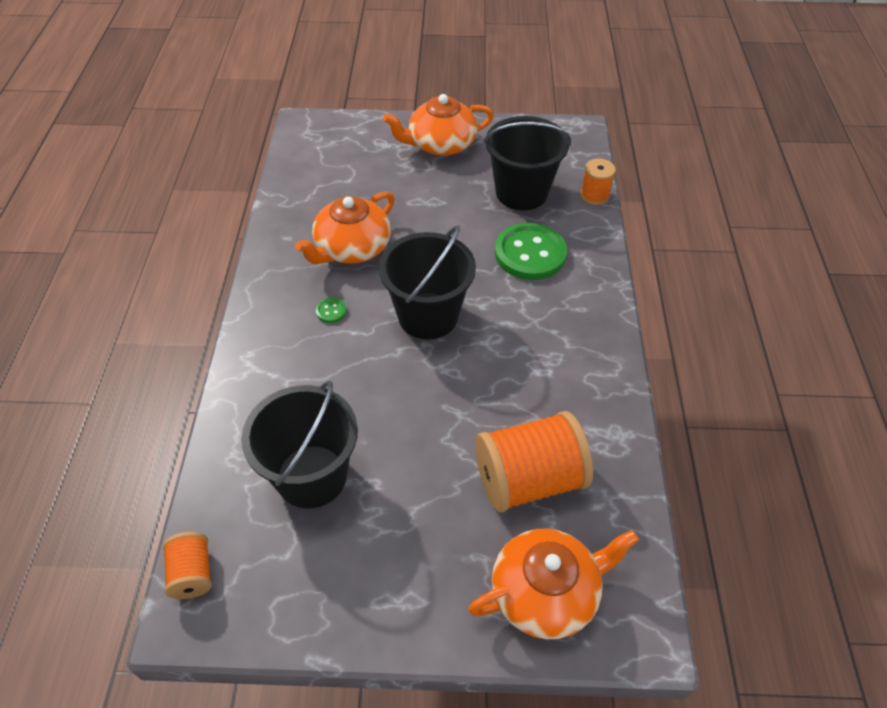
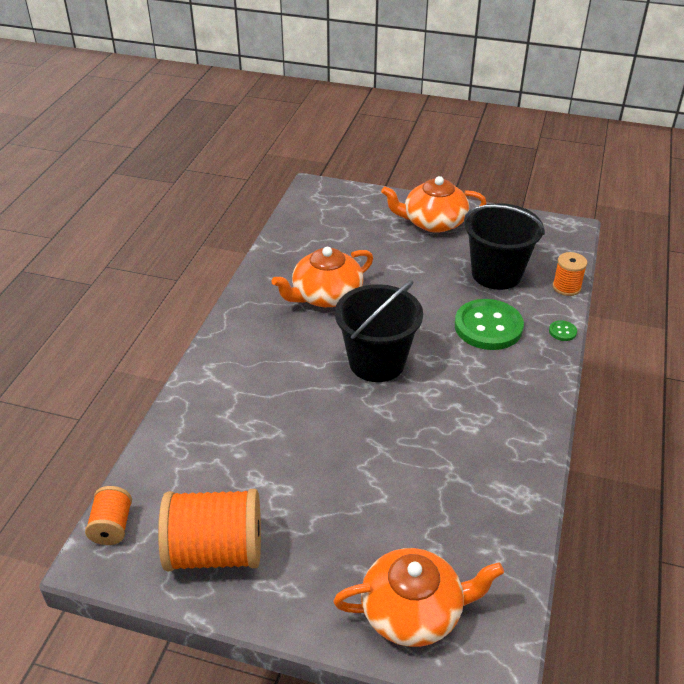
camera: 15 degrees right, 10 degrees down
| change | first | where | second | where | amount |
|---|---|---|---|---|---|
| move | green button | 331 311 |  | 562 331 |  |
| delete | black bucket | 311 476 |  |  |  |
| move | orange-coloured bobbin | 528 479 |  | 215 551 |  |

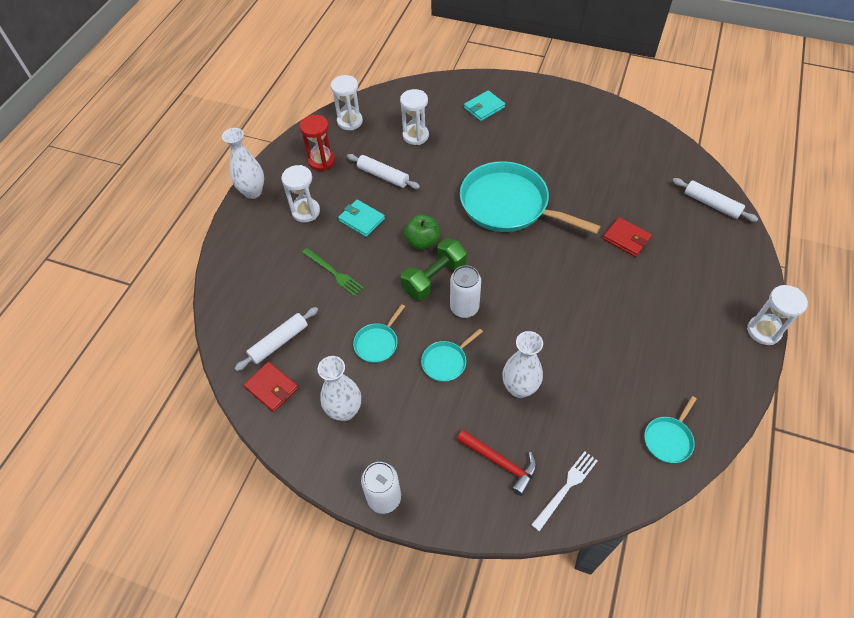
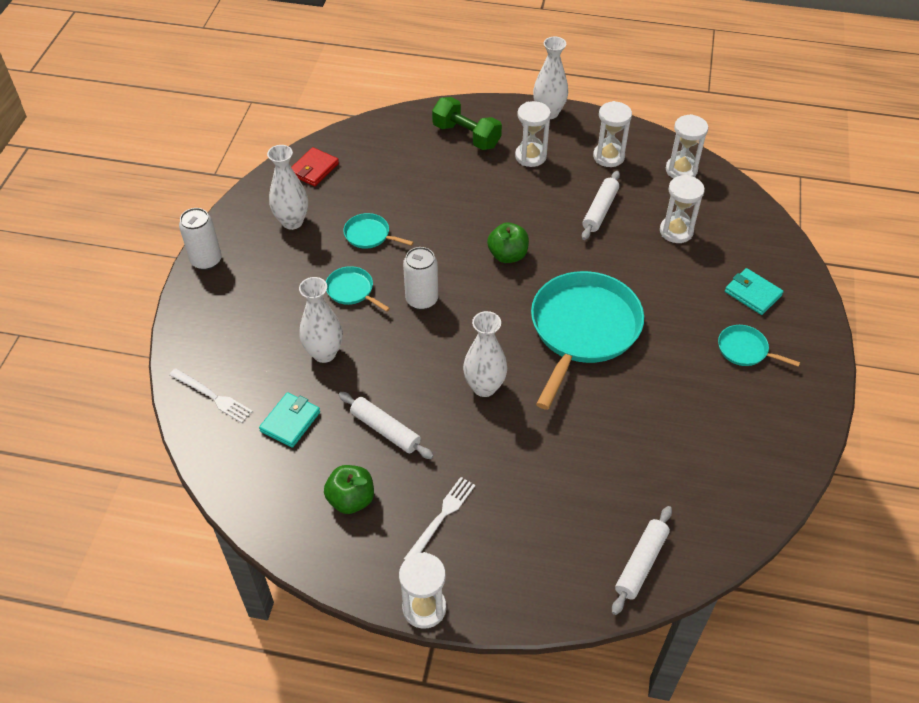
camera: 80 degrees right, 5 degrees down
| change | first | where | second | where | amount |
|---|---|---|---|---|---|
| recolor | crimson sand timer | 321 161 | snow-white sand timer | 608 156 |  |
| move | turquoise card wallet | 361 220 |  | 290 422 |  |
| delete | crimson card wallet | 626 239 |  |  |  |
| move | green hand weight | 434 278 |  | 466 136 |  |
| delete | green dinner fork | 334 273 |  |  |  |
| move | snow-white pastry roller | 279 342 |  | 385 430 |  |
| move | turquoise skillet | 668 439 |  | 745 350 |  |
| delete | crimson carpenter's hammer | 500 462 |  |  |  |
| insert |  |  | snow-white vase | 484 387 |  |
| insert |  |  | green apple fruit | 351 499 |  |
| insert |  |  | snow-white dinner fork | 441 517 |  |

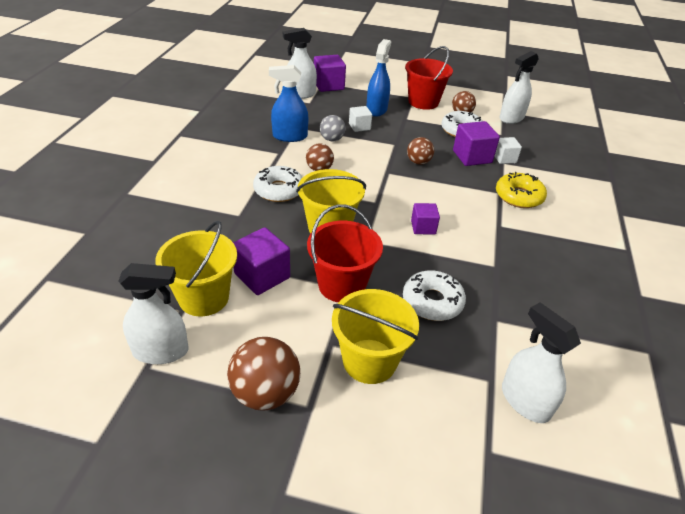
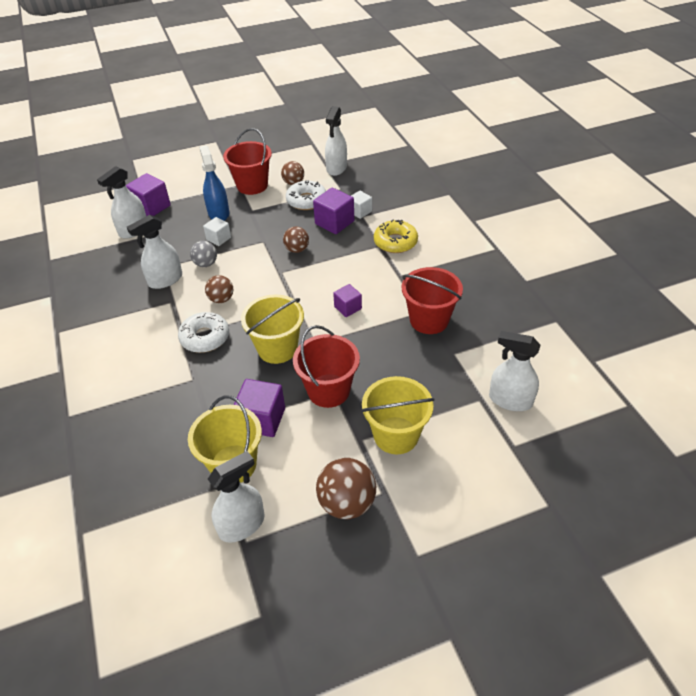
camera: 30 degrees left, 5 degrees up
| change | first | where | second | where | amount |
|---|---|---|---|---|---|
| recolor | cobalt spray bottle | 289 136 | snow-white spray bottle | 165 280 |  |
| delete | snow-white doughnut | 432 302 |  |  |  |
| insert |  |  | crimson bucket | 429 320 |  |

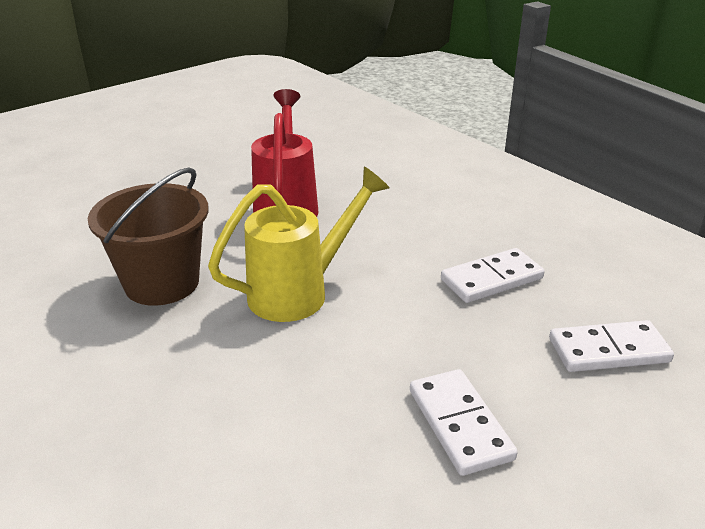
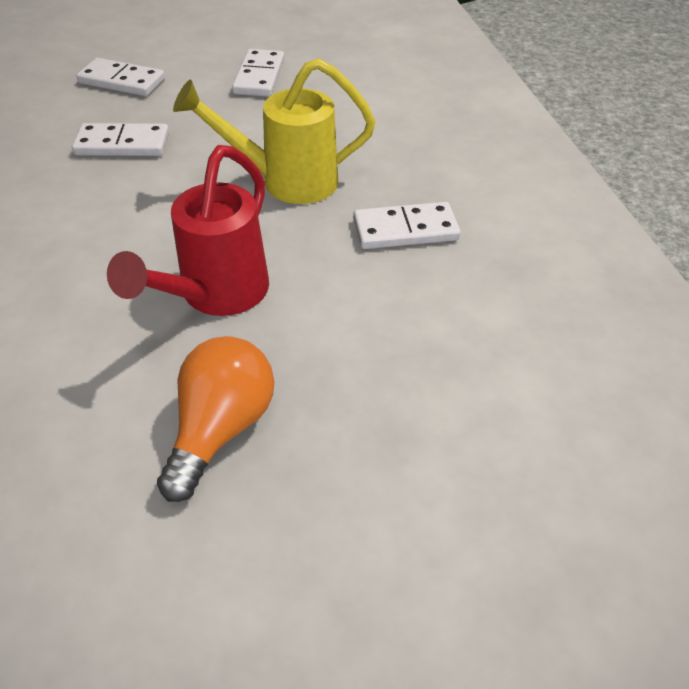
camera: 155 degrees left, 15 degrees up
| change | first | where | second | where | amount |
|---|---|---|---|---|---|
| replace | brown bucket | 162 283 | snow-white domino tile | 405 230 |  |
| insert |  |  | orange-coloured light bulb | 221 428 |  |

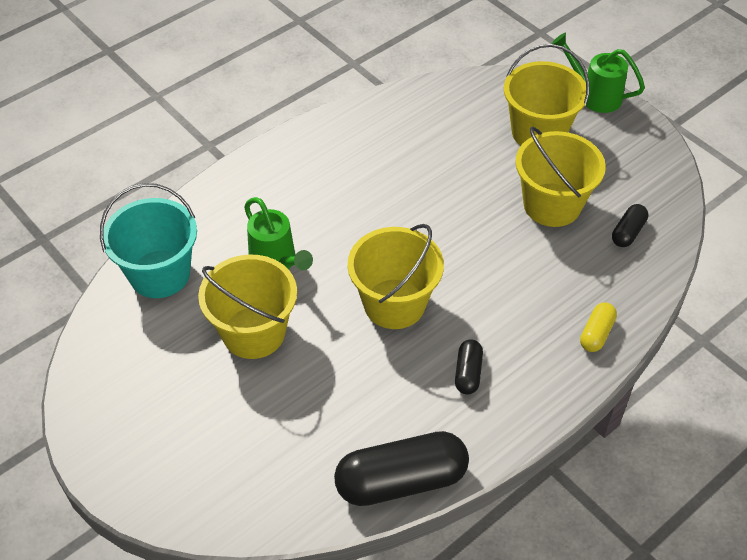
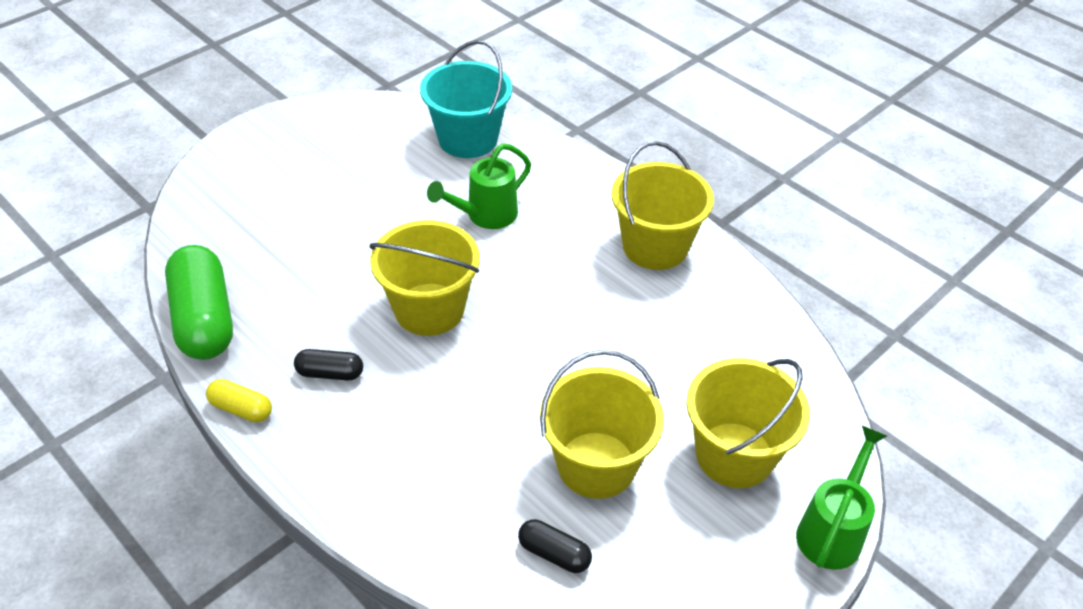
camera: 85 degrees right, 5 degrees down
| change | first | where | second | where | amount |
|---|---|---|---|---|---|
| move | yellow bucket | 254 332 |  | 655 246 |  |
| move | yellow pill shape | 596 333 |  | 241 409 |  |
| recolor | black pill shape | 401 481 | green pill shape | 204 319 |  |

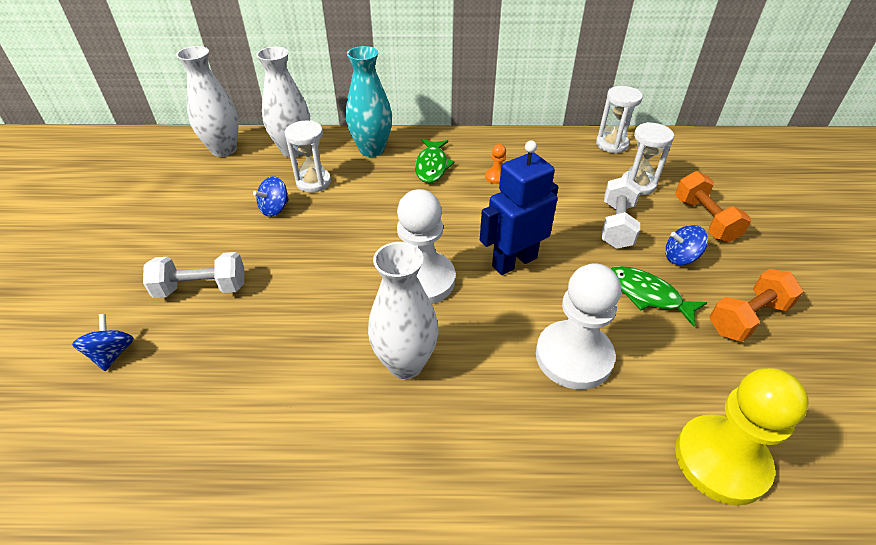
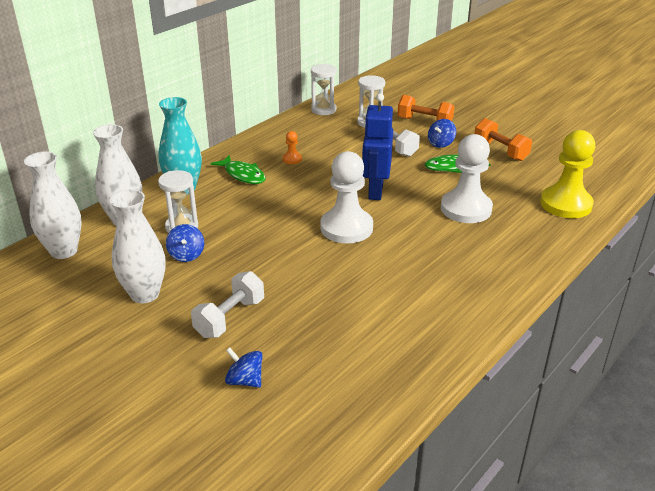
camera: 50 degrees left, 10 degrees down
| change | first | where | second | where | amount |
|---|---|---|---|---|---|
| move | snow-white vase | 405 363 |  | 145 294 |  |
| rotate | orange-coloured hand weight | 747 318 |  | 500 151 | 45 degrees counterclockwise |

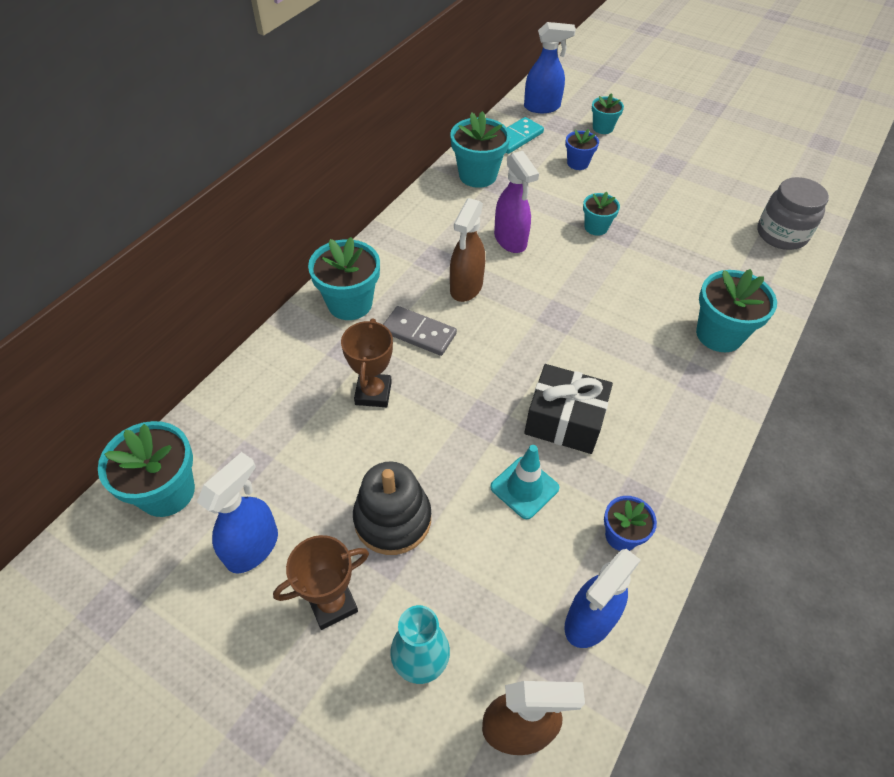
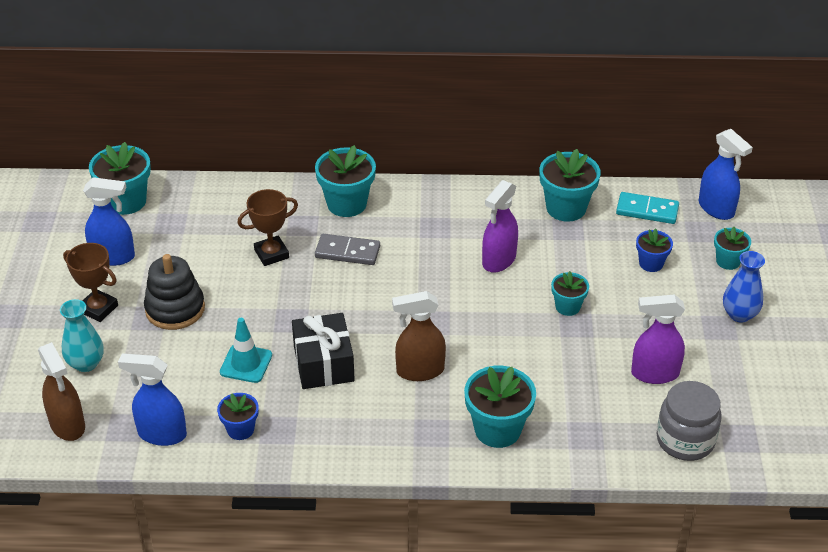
camera: 60 degrees right, 10 degrees down
| change | first | where | second | where | amount |
|---|---|---|---|---|---|
| move | brown spray bottle | 466 287 |  | 419 371 |  |
| rotate | gray domino tile | 419 333 |  | 347 252 | 75 degrees counterclockwise |
| insert |  |  | cobalt vase | 739 314 |  |
| insert |  |  | purple spray bottle | 654 373 |  |

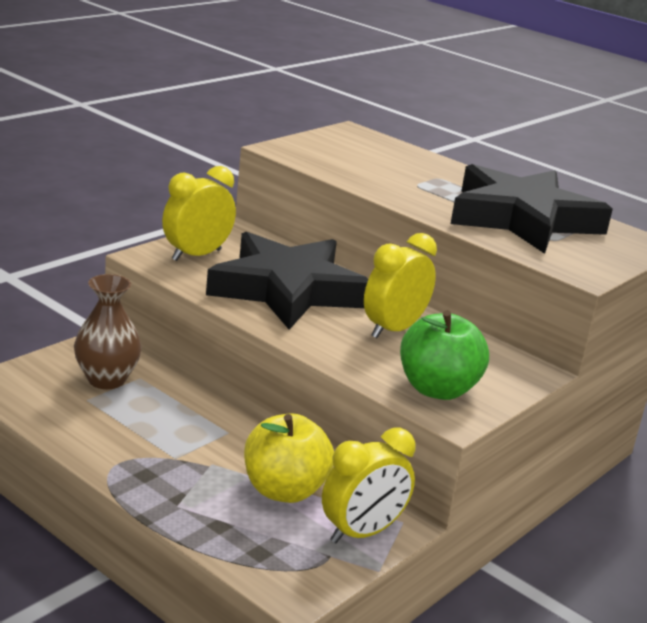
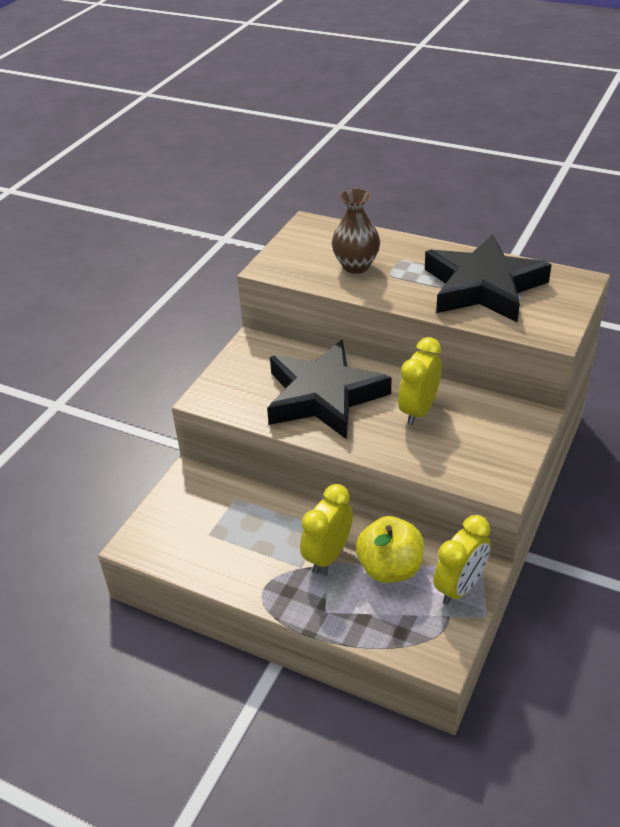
camera: 10 degrees left, 15 degrees up
| change | first | where | second | where | amount |
|---|---|---|---|---|---|
| move | yellow bedside clock | 196 255 |  | 328 556 |  |
| move | brown vase | 106 379 |  | 356 266 |  |
| delete | green apple fruit | 437 389 |  |  |  |

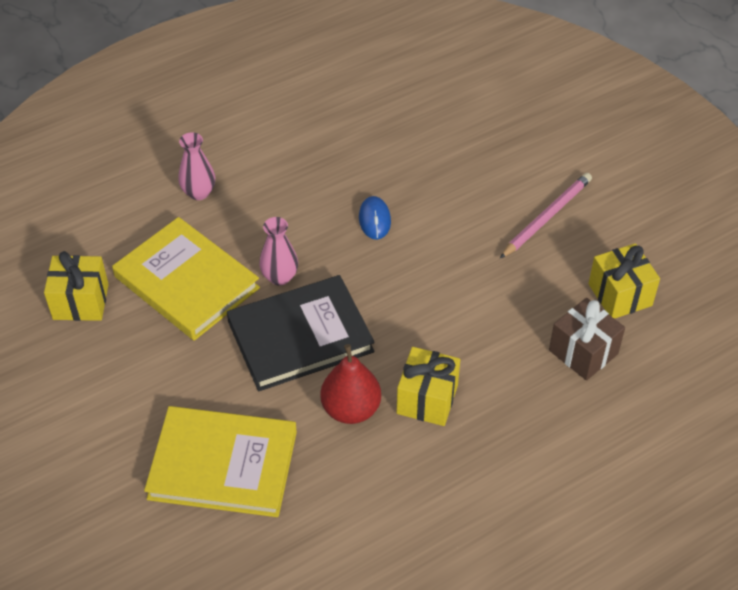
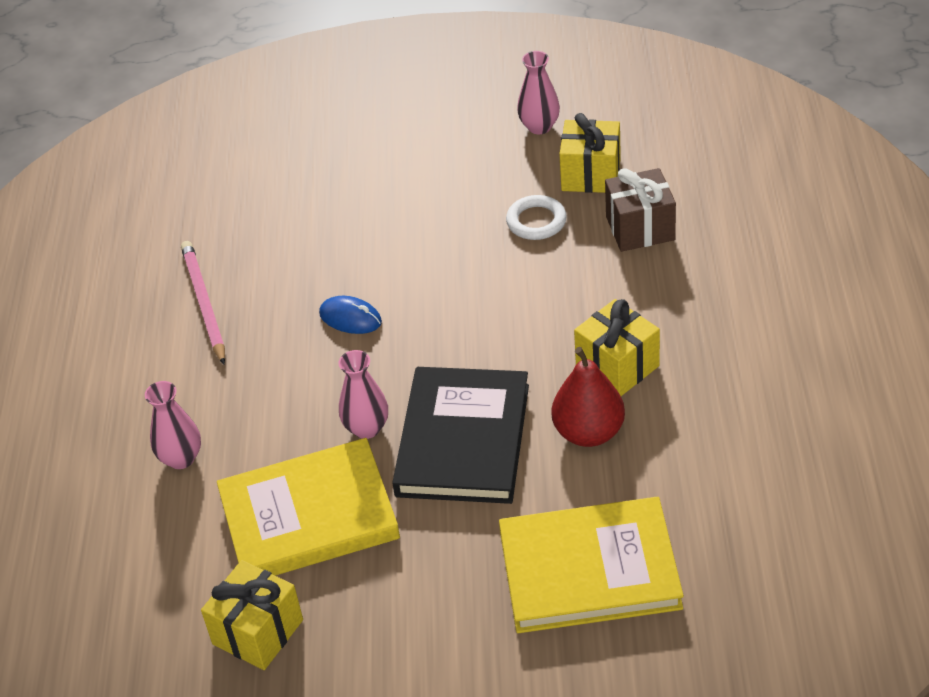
camera: 55 degrees left, 5 degrees down
| change | first | where | second | where | amount |
|---|---|---|---|---|---|
| move | pink lead pencil | 546 217 |  | 204 304 |  |
| rotate | yellow hardback | 223 465 |  | 589 570 | 45 degrees clockwise |
| insert |  |  | pink vase | 539 126 |  |
| insert |  |  | snow-white hoop | 536 221 |  |

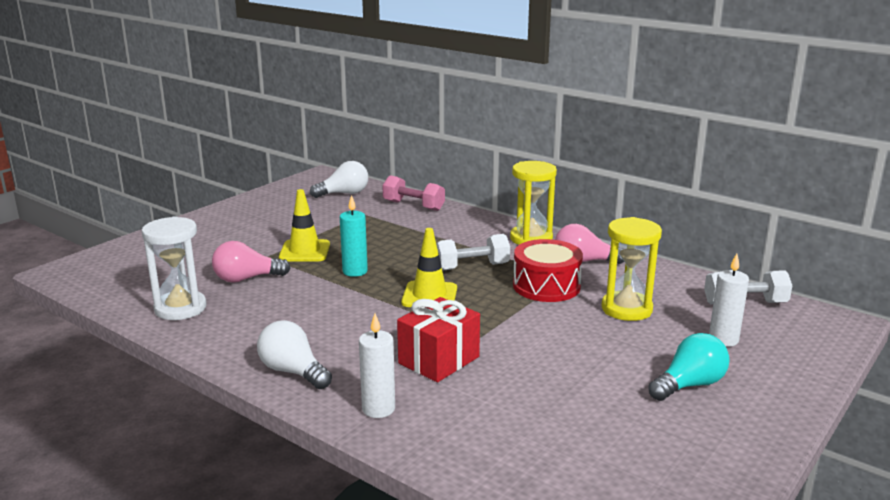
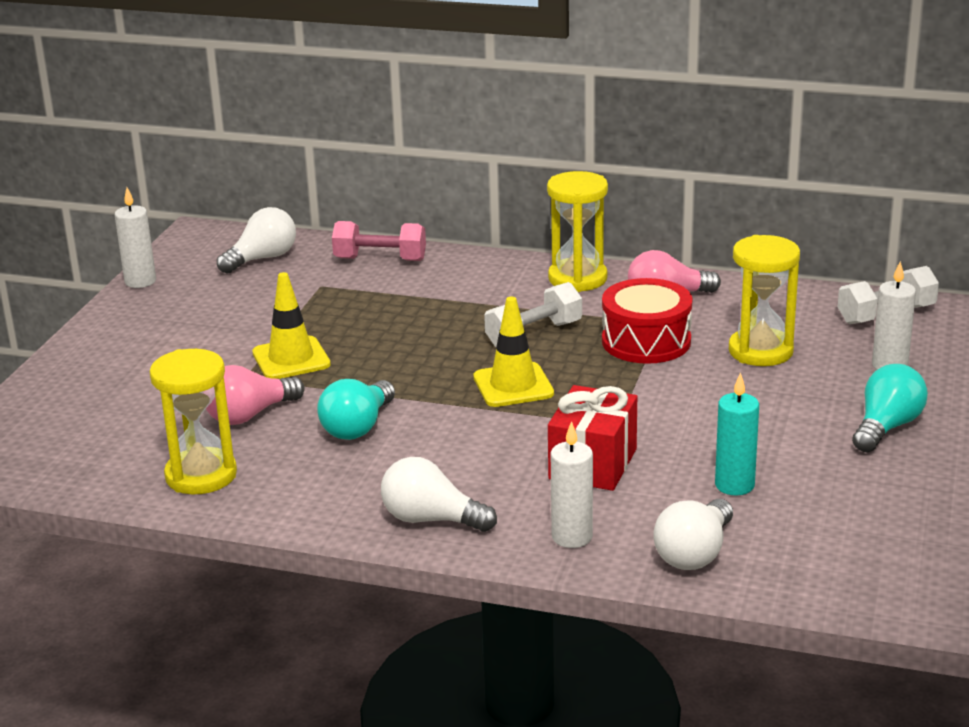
camera: 20 degrees left, 5 degrees up
| change | first | where | second | where | amount |
|---|---|---|---|---|---|
| move | turquoise pillar candle | 355 271 |  | 734 485 |  |
| recolor | snow-white sand timer | 180 308 | yellow sand timer | 201 475 |  |
| insert |  |  | snow-white pillar candle | 140 281 |  |
| insert |  |  | turquoise light bulb | 358 427 |  |
| insert |  |  | snow-white light bulb | 695 553 |  |

